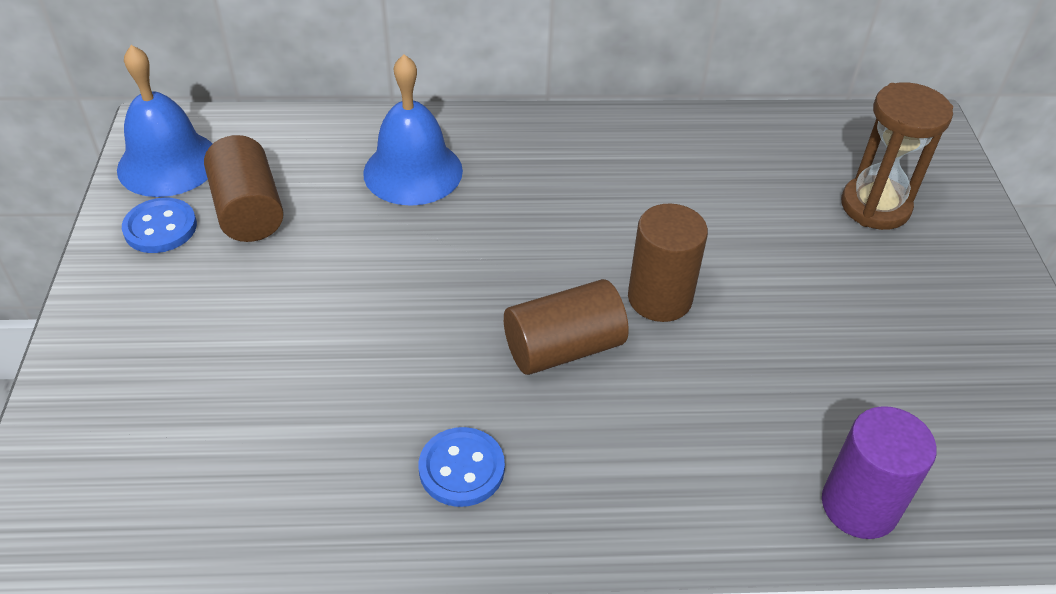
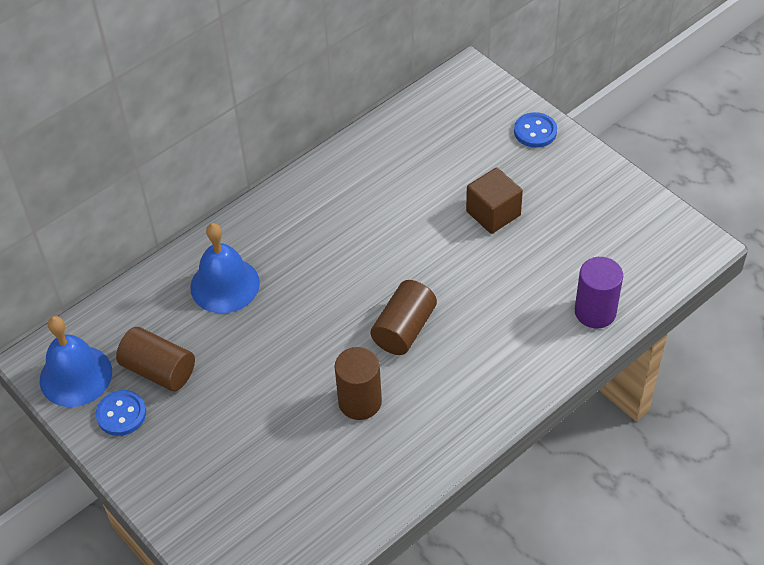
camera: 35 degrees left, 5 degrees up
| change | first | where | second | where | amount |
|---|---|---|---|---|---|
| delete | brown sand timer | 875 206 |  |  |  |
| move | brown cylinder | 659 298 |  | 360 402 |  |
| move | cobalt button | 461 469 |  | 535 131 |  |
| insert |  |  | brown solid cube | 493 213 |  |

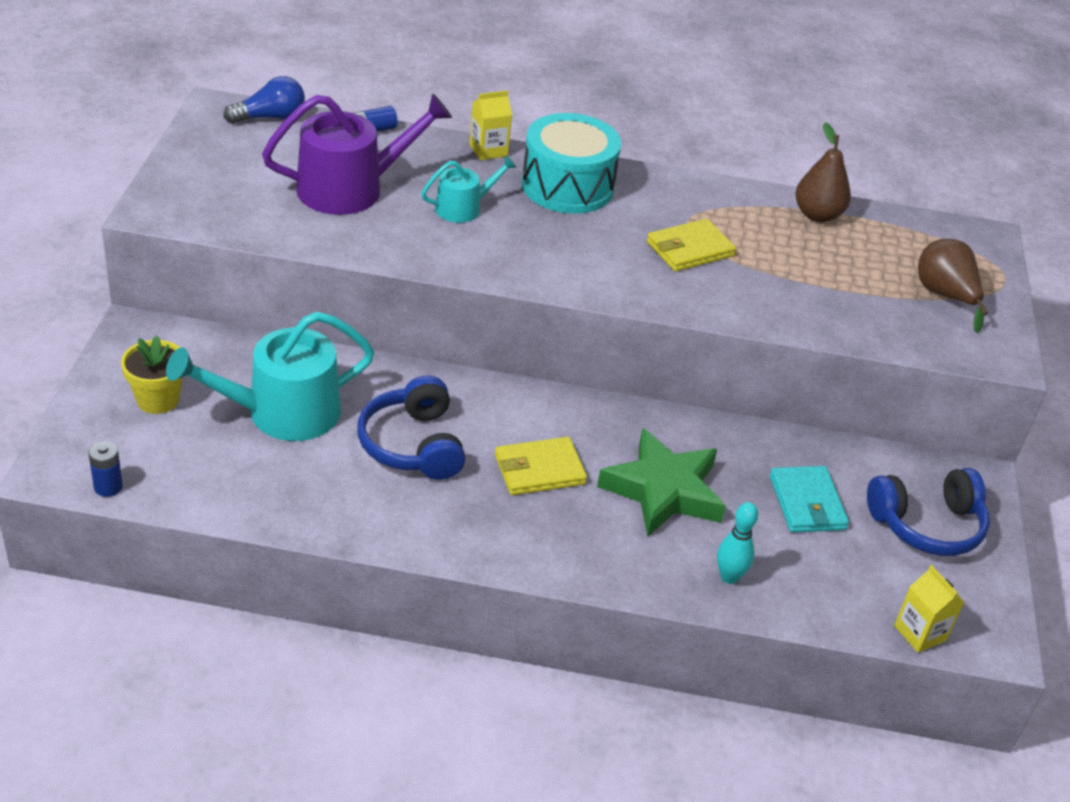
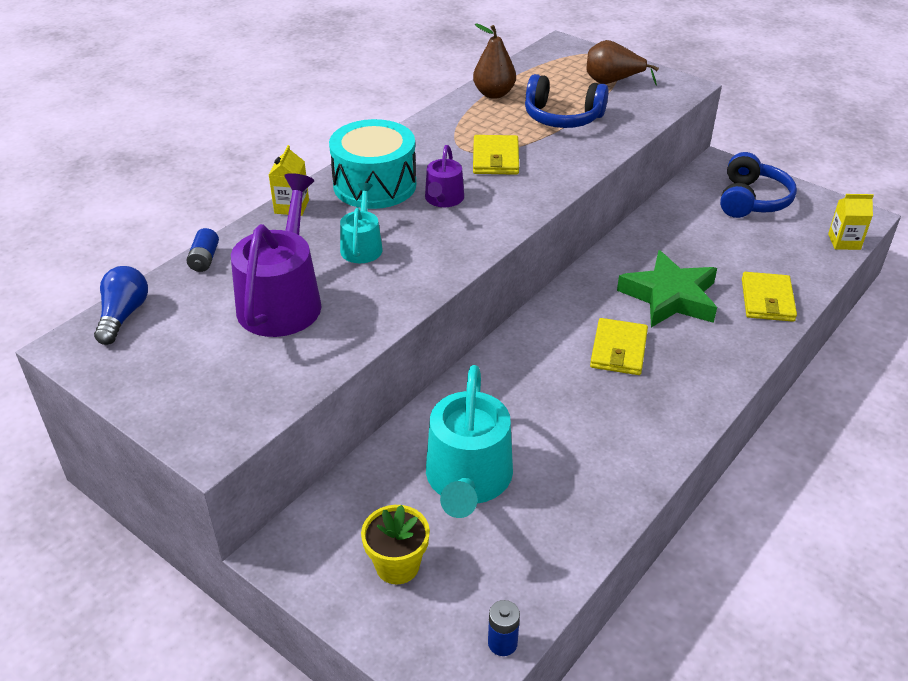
camera: 55 degrees left, 0 degrees up
| change | first | where | second | where | amount |
|---|---|---|---|---|---|
| move | cobalt over-ear headphones | 413 445 |  | 562 117 |  |
| delete | turquoise card wallet | 807 503 |  |  |  |
| replace | turquoise tenpin | 729 577 | yellow card wallet | 767 300 |  |
| insert |  |  | purple watering can | 443 199 |  |

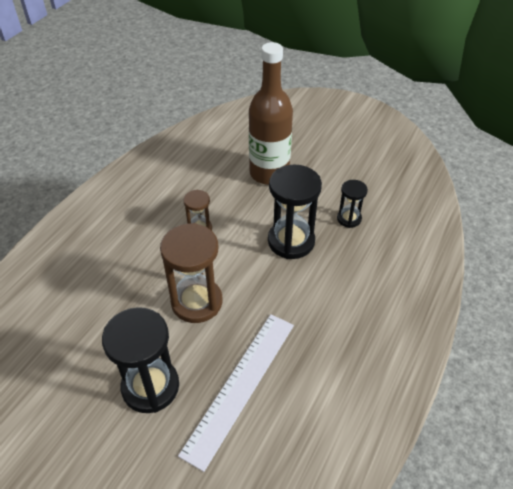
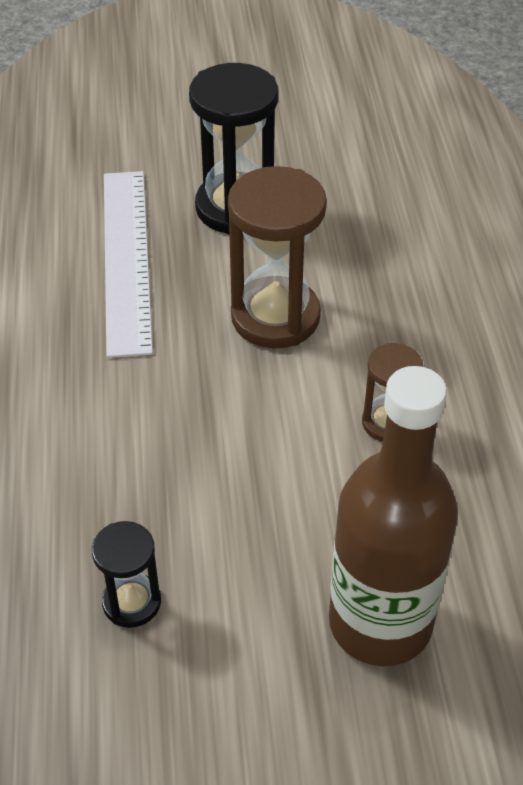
camera: 145 degrees right, 0 degrees up
| change | first | where | second | where | amount |
|---|---|---|---|---|---|
| delete | black sand timer | 291 241 |  |  |  |

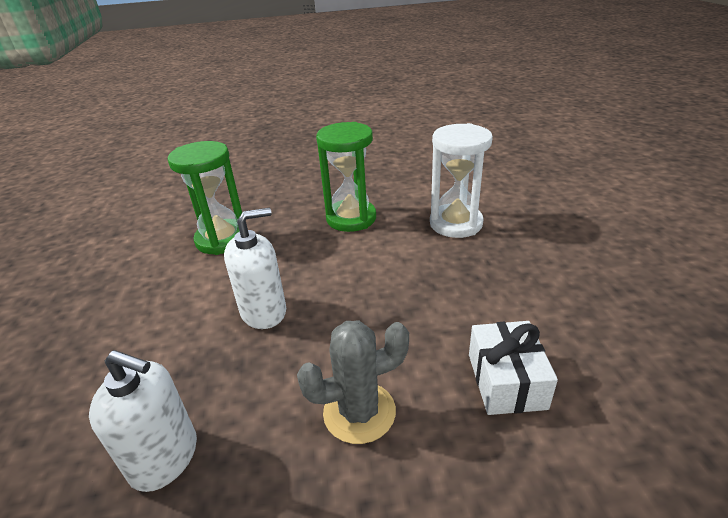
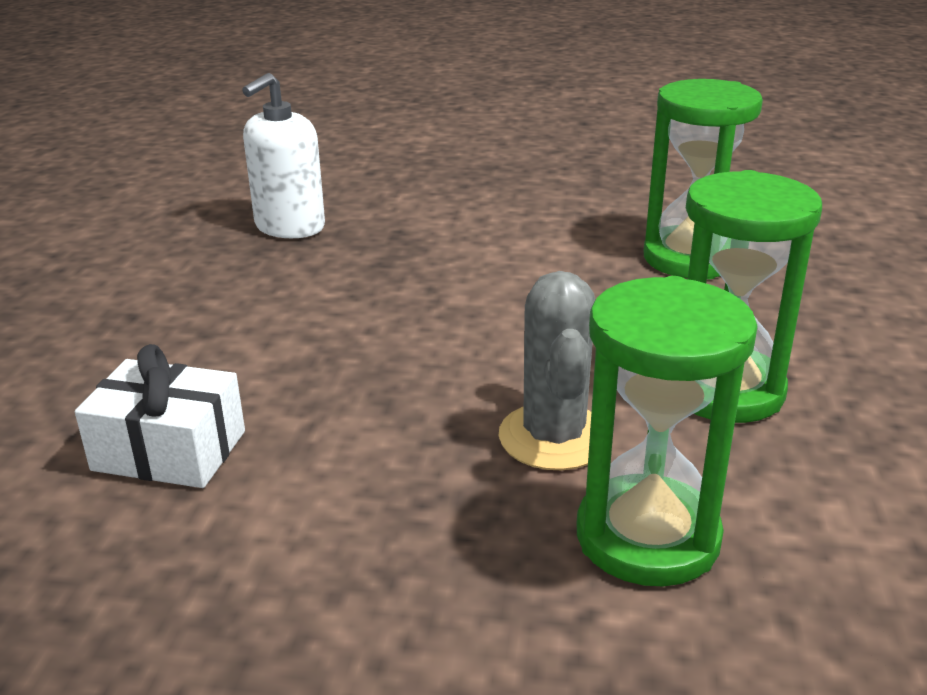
camera: 105 degrees right, 5 degrees down
| change | first | where | second | where | amount |
|---|---|---|---|---|---|
| recolor | snow-white sand timer | 456 223 | green sand timer | 647 537 |  |
| delete | snow-white soap pump | 264 311 |  |  |  |
| move | gray prickly plant | 359 412 |  | 554 437 |  |

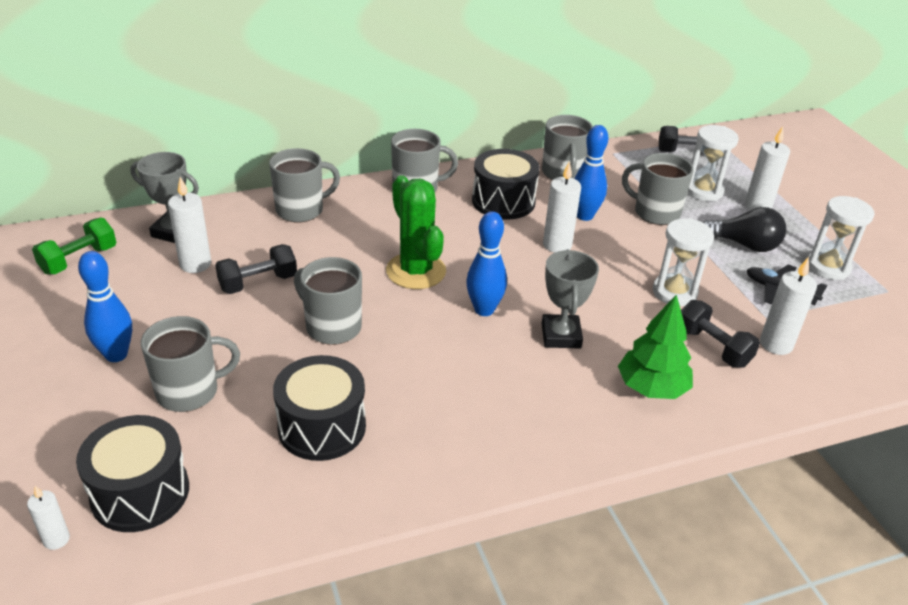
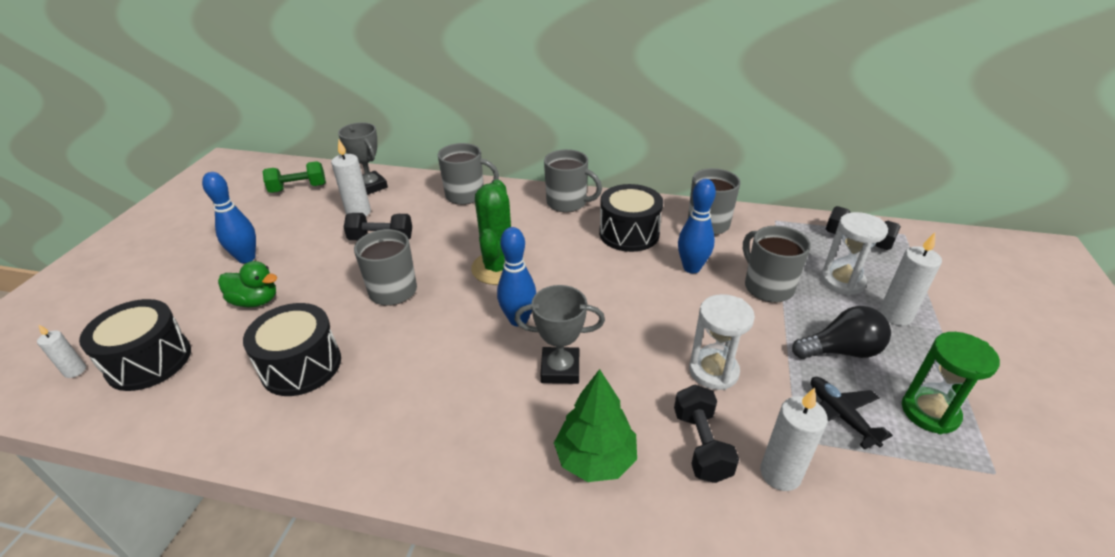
camera: 35 degrees right, 0 degrees up
| change | first | where | second | where | amount |
|---|---|---|---|---|---|
| delete | snow-white pillar candle | 557 245 |  |  |  |
| recolor | snow-white sand timer | 828 267 | green sand timer | 929 412 |  |
| rotate | black light bulb | 744 245 |  | 841 351 | 60 degrees counterclockwise |
| rotate | gray award cup | 561 336 |  | 560 369 | 60 degrees clockwise |
| replace | gray tea mug | 189 391 | green rubber duck | 255 301 |  |

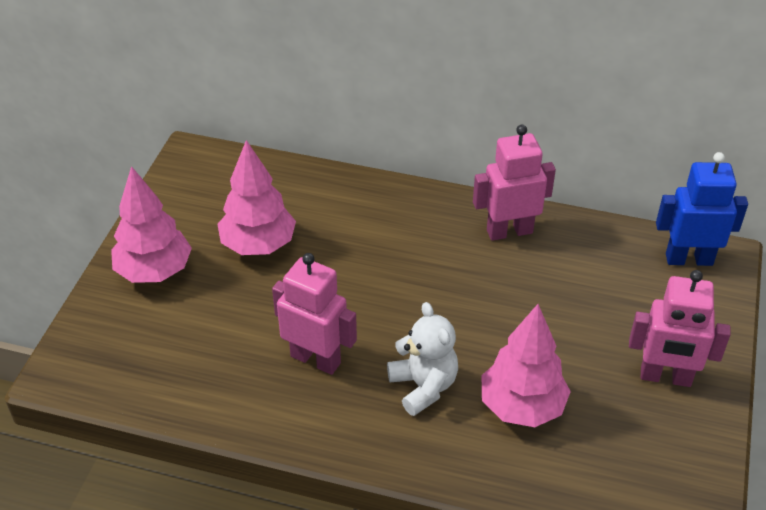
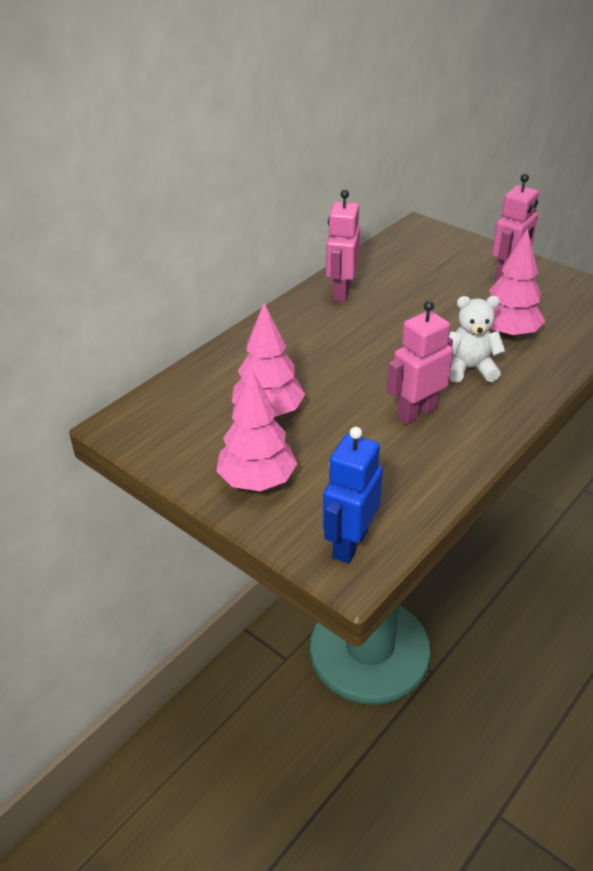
camera: 65 degrees left, 5 degrees down
| change | first | where | second | where | amount |
|---|---|---|---|---|---|
| move | cobalt robot figure | 689 259 |  | 349 544 |  |

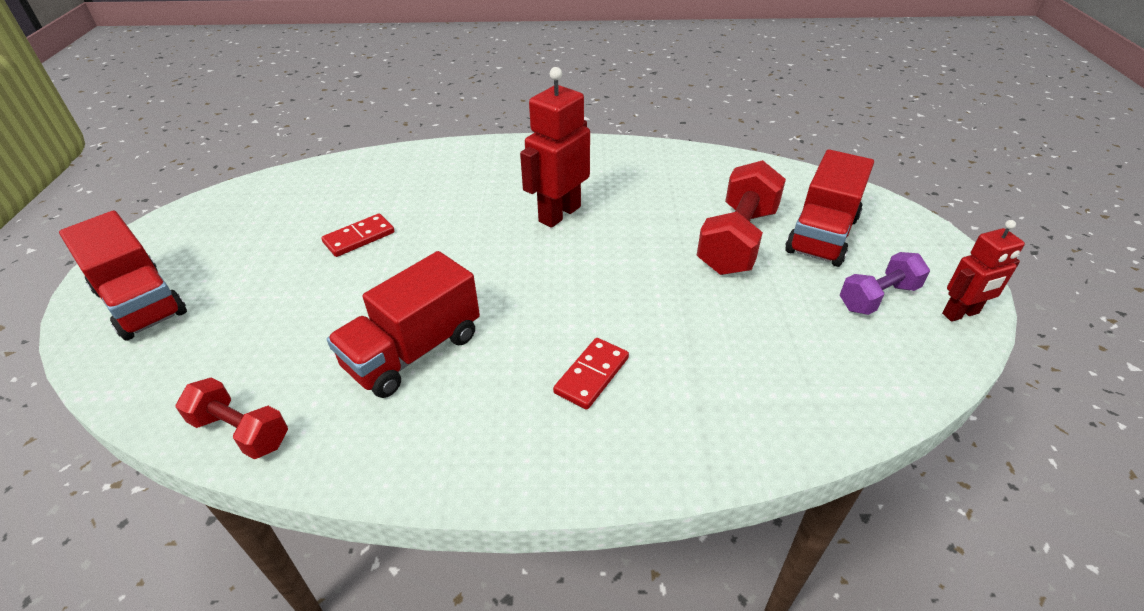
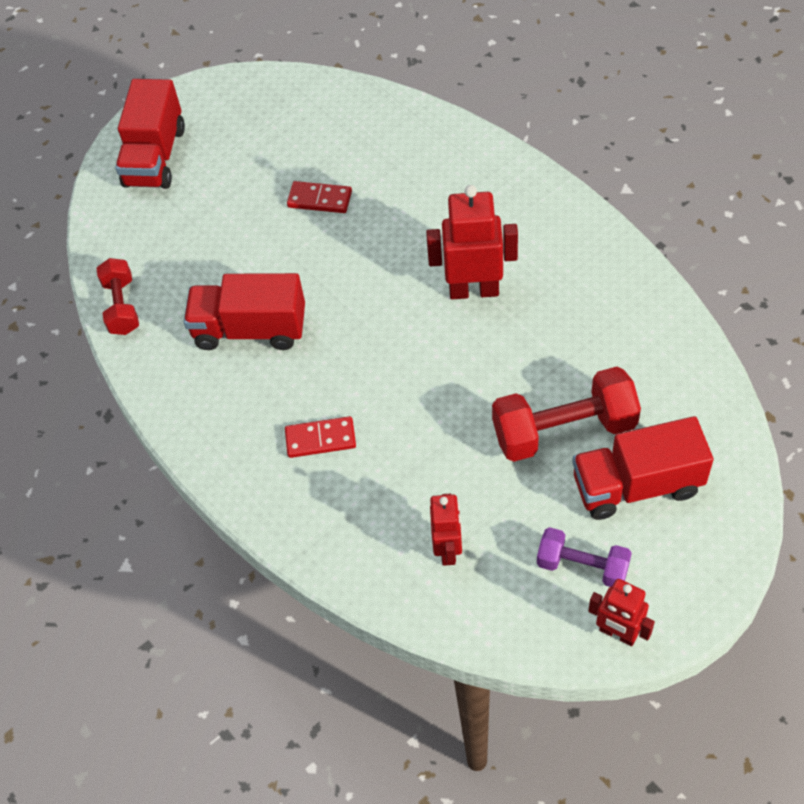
camera: 55 degrees right, 15 degrees up
| change | first | where | second | where | amount |
|---|---|---|---|---|---|
| insert |  |  | crimson robot figure | 448 549 |  |

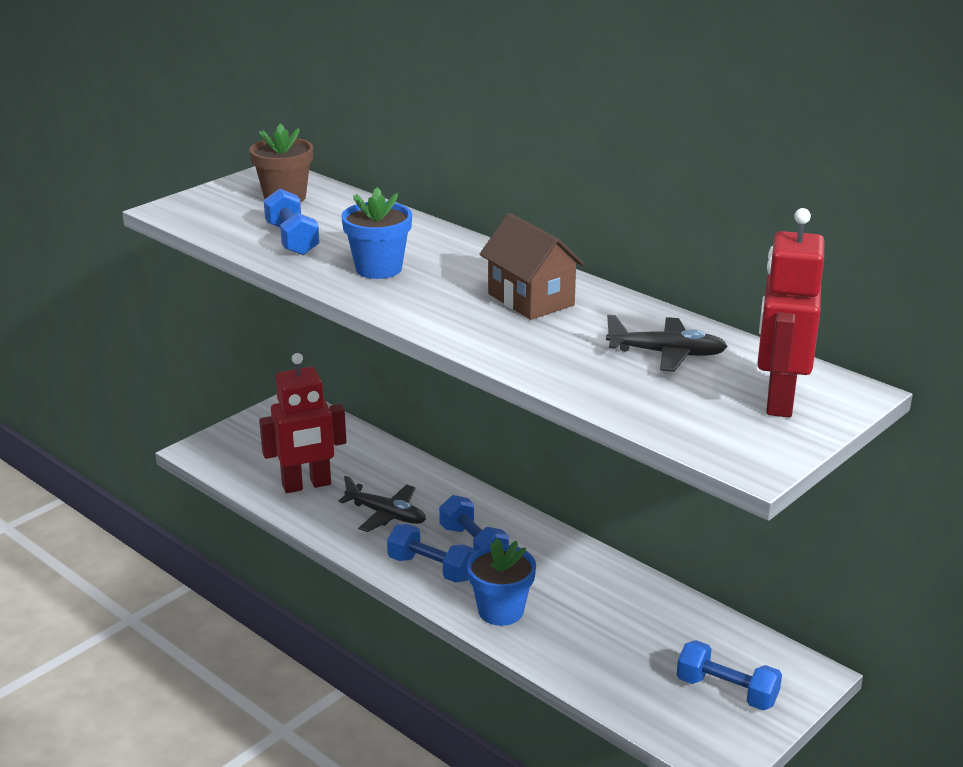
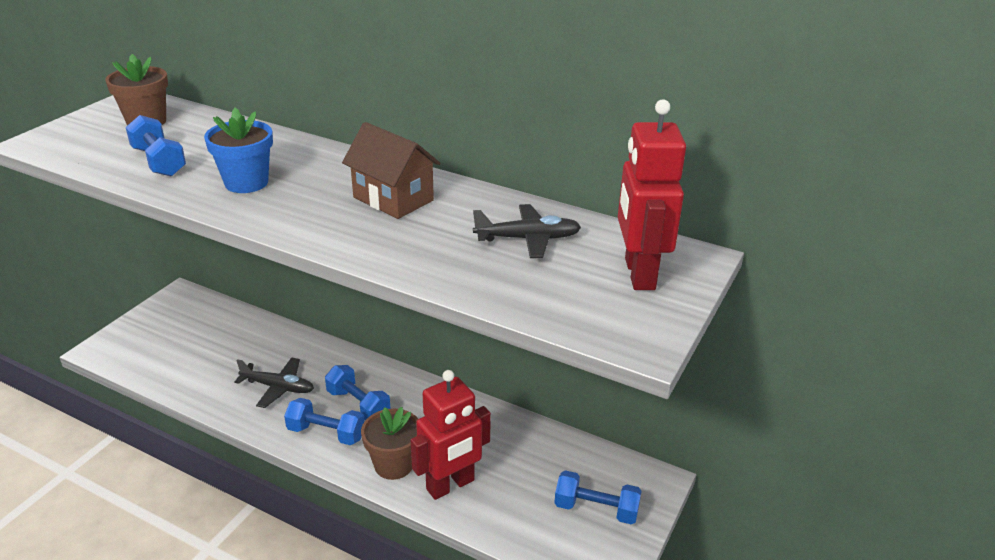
camera: 15 degrees left, 5 degrees up
| change | first | where | second | where | amount |
|---|---|---|---|---|---|
| move | crimson robot figure | 306 485 |  | 450 485 |  |
| recolor | cobalt potted plant | 501 611 | brown potted plant | 393 465 |  |

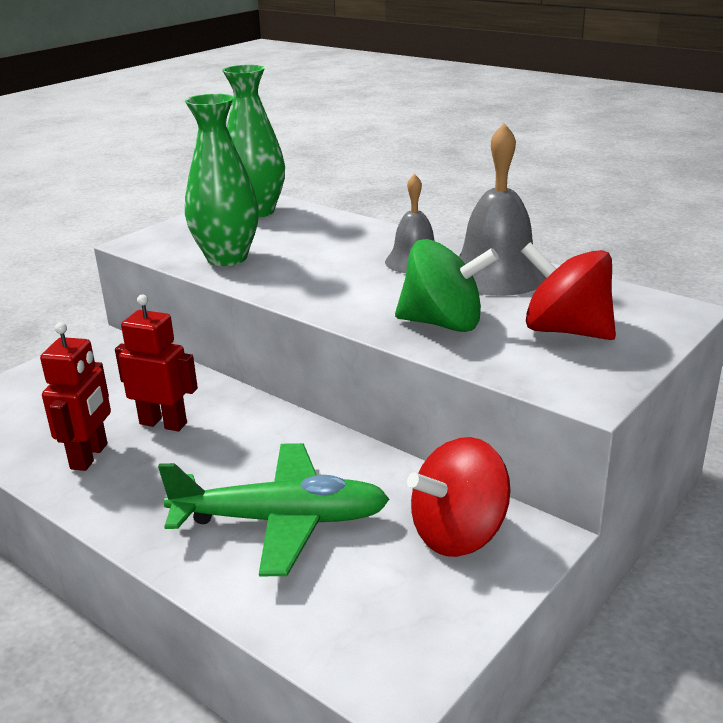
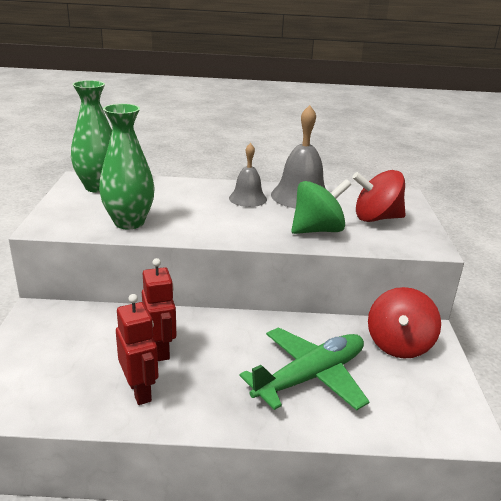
camera: 40 degrees left, 0 degrees up
| change | first | where | second | where | amount |
|---|---|---|---|---|---|
| rotate | crimson robot figure | 163 423 |  | 161 349 | 90 degrees clockwise |

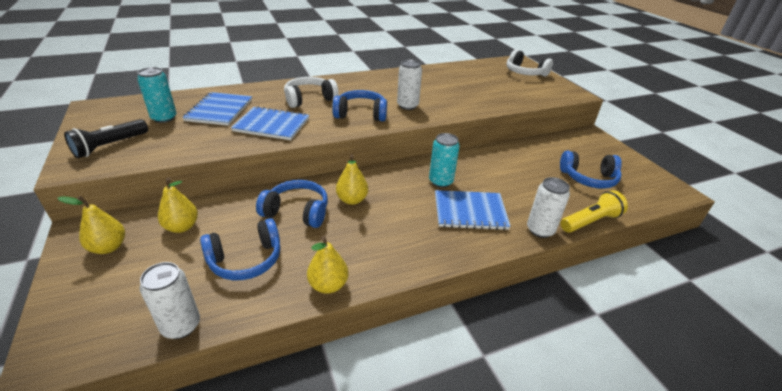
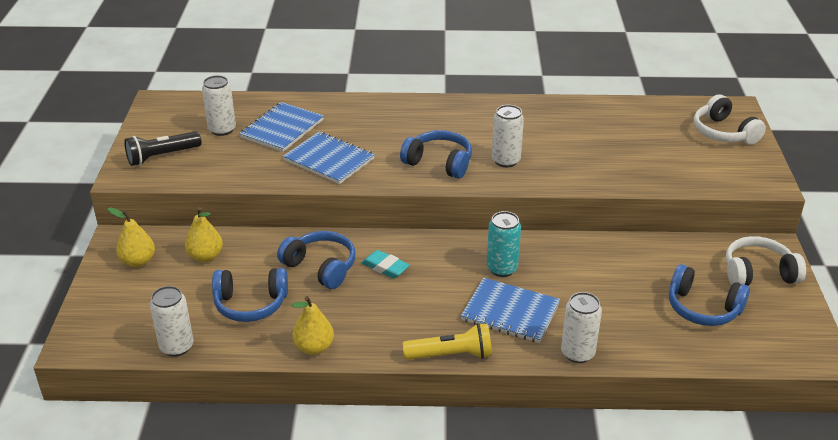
camera: 25 degrees right, 0 degrees up
| change | first | where | second | where | amount |
|---|---|---|---|---|---|
| recolor | turquoise tin | 164 118 | snow-white tin | 222 129 |  |
| move | snow-white over-ear headphones | 309 99 |  | 758 273 |  |
| replace | yellow pear fruit | 352 200 | turquoise pencil eraser | 385 267 |  |
| move | yellow flashlight | 590 221 |  | 451 355 |  |

